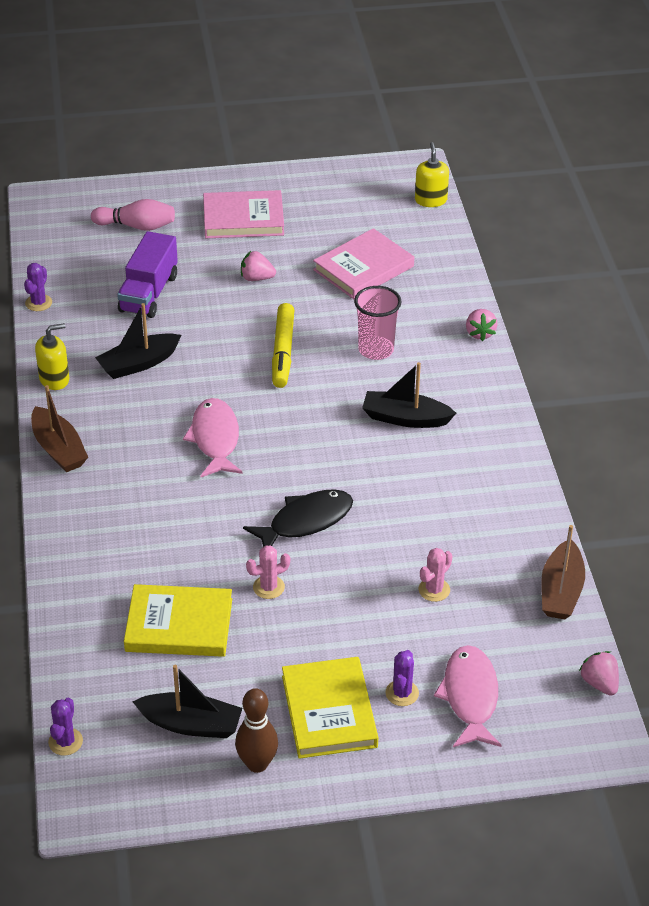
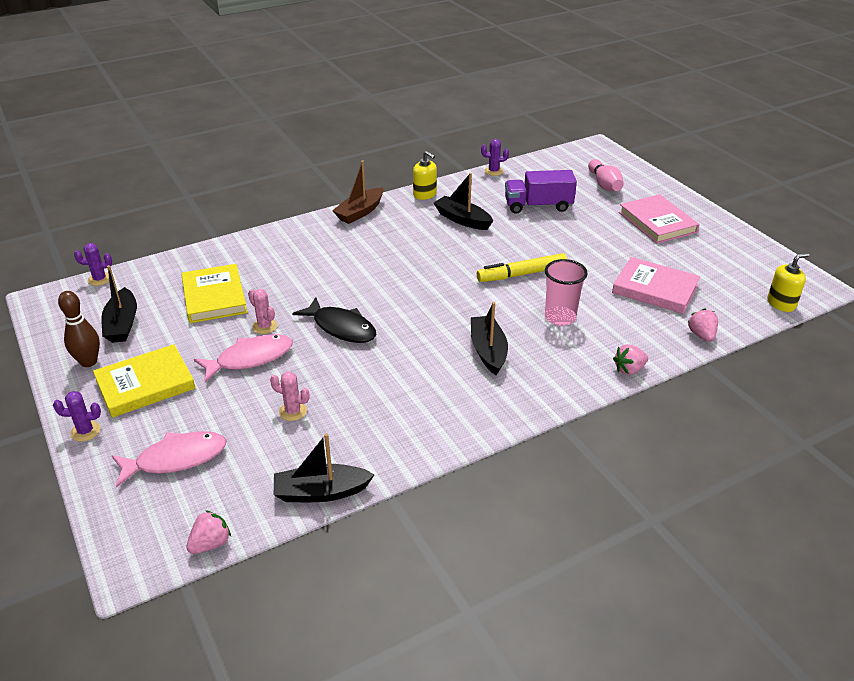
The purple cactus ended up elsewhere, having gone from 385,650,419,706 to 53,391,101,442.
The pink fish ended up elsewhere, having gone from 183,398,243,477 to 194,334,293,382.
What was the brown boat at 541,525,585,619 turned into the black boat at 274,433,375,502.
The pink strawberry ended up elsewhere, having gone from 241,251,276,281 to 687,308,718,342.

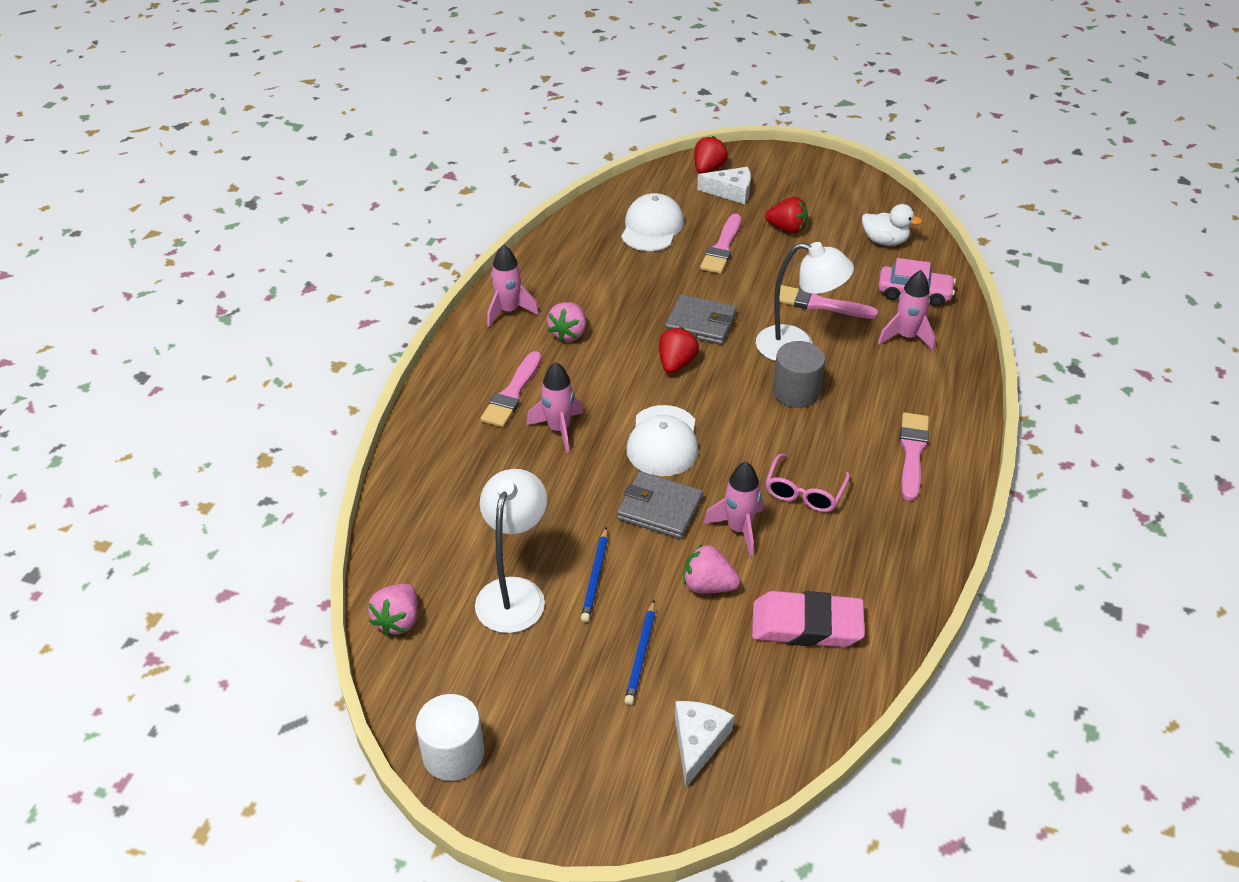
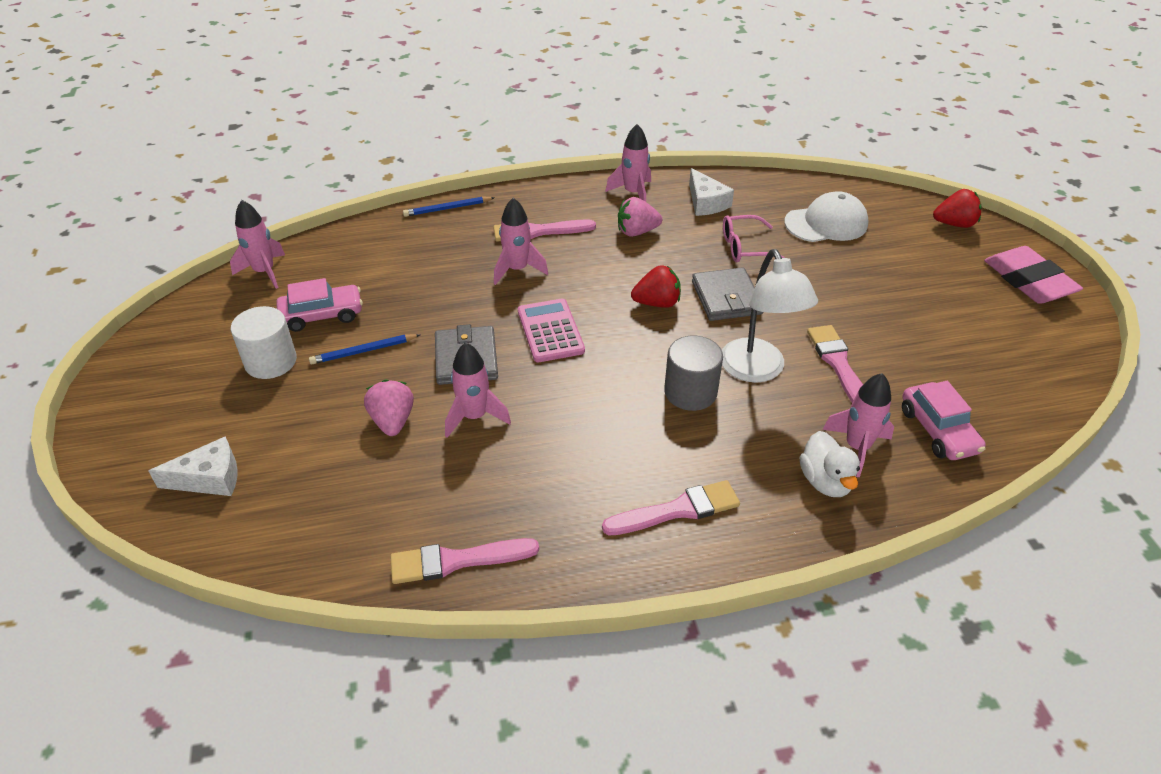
Where the pink strawberry stood at 368,584,418,636, the pink rocket came to stand at 230,200,285,289.
The white cylinder ended up elsewhere, having gone from 416,694,484,781 to 231,306,297,379.
Where the white lamp stood at 475,469,547,633, the pink car came to stand at 276,278,363,332.
The pink brush ended up elsewhere, having gone from 700,214,741,274 to 390,538,539,584.
The blue pencil ended up elsewhere, having gone from 624,600,655,705 to 403,197,495,217.
Where the white cap stood at 626,405,699,476, the pink calculator came to stand at 518,299,585,362.
The white cheese ended up elsewhere, having gone from 697,167,751,204 to 689,168,734,216.
The pink glasses ended up elsewhere, having gone from 766,454,850,512 to 723,215,785,262.
The white duck ended up elsewhere, having gone from 862,204,922,246 to 800,431,860,497.
The pink eraser ended up elsewhere, having gone from 752,591,865,647 to 984,246,1083,304.
The second view lost the red strawberry at 765,197,808,234.

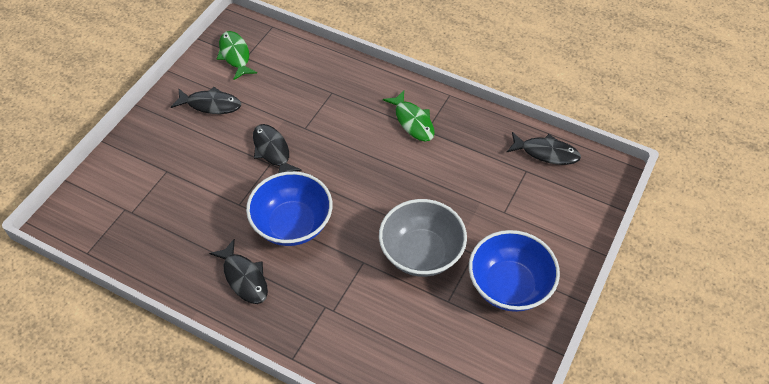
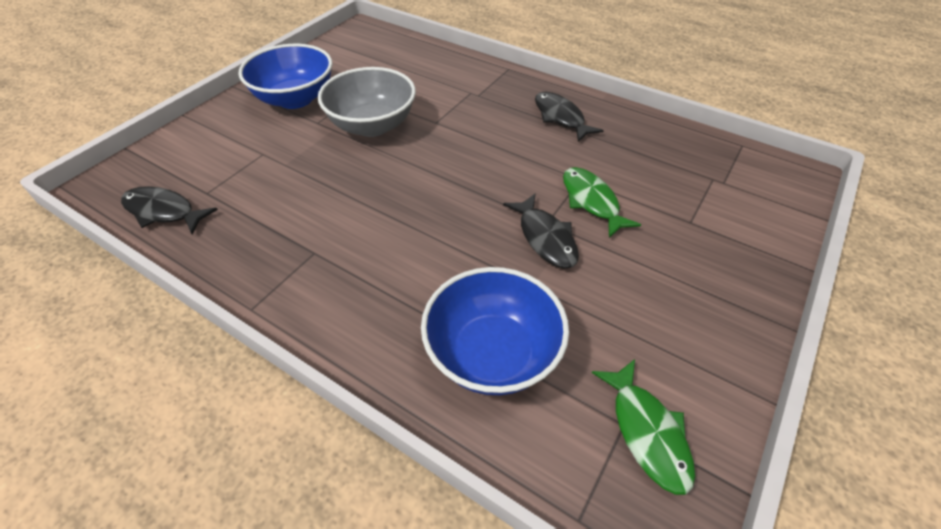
The blue bowl ended up elsewhere, having gone from 246,171,333,246 to 421,267,569,395.
The green fish ended up elsewhere, having gone from 383,90,435,141 to 563,167,641,238.
The second view lost the black fish at 171,87,241,114.

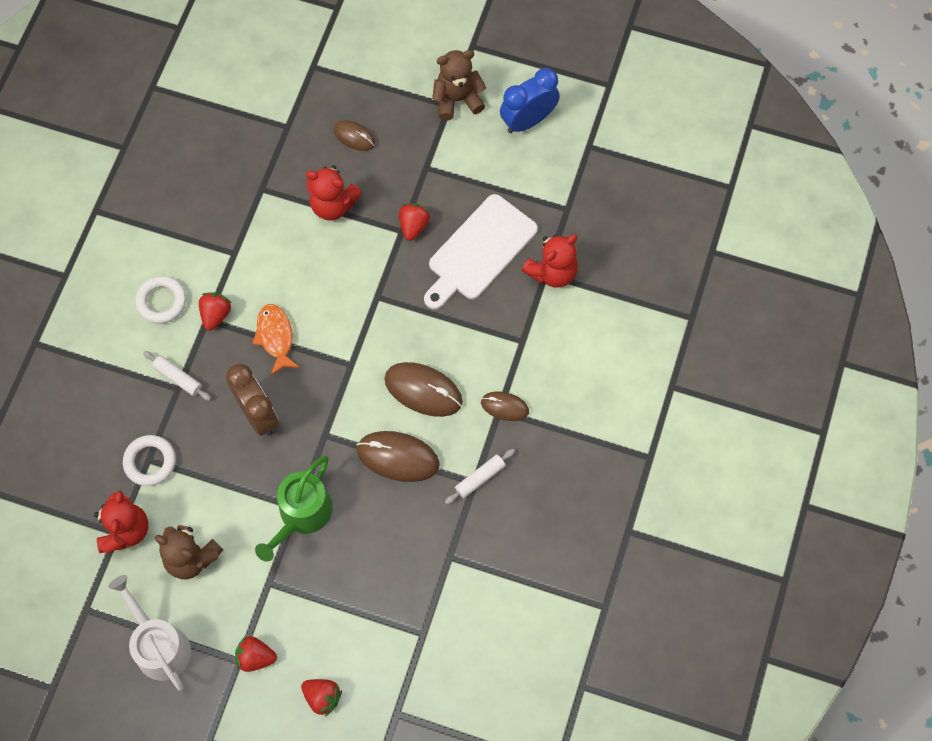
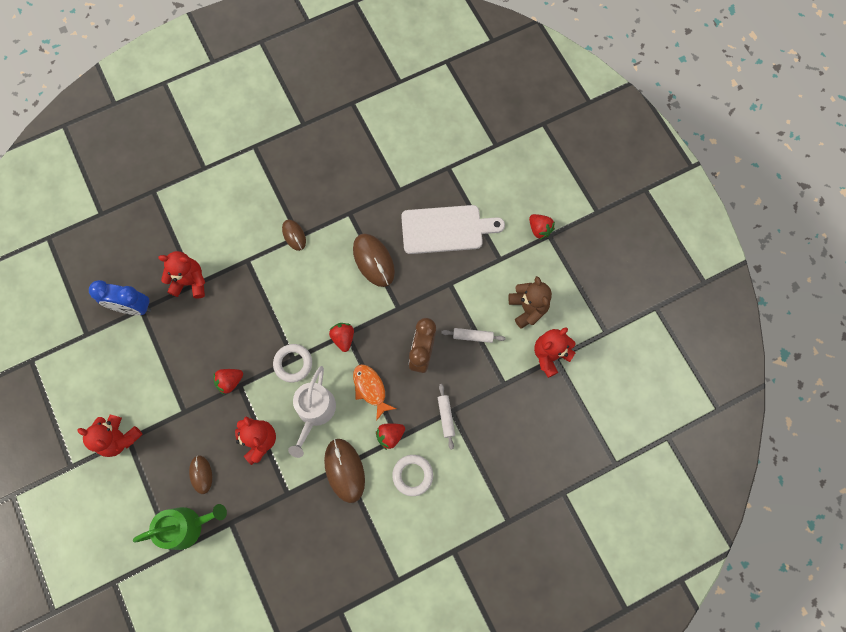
What was the brown teddy bear at 432,50,486,120 turned into the red teddy bear at 78,414,143,457.
The blue clock ended up elsewhere, having gone from 500,68,560,133 to 89,280,151,315.
The green watering can ended up elsewhere, having gone from 255,456,333,562 to 133,504,227,550.
The white ring ended up elsewhere, having gone from 123,435,176,486 to 273,344,312,382.
The white watering can ended up elsewhere, having gone from 108,575,191,691 to 288,366,336,458.
The brown mouse ended up elsewhere, having gone from 384,362,463,417 to 324,439,365,503.
The red strawberry ended up elsewhere, having gone from 301,679,342,716 to 329,323,354,352.
The orange fish at 252,304,300,376 ended up facing another way, 120 degrees clockwise from before.
The white cutting board ended up elsewhere, having gone from 424,194,538,310 to 401,205,505,254.
The white rolling pin ended up elsewhere, having gone from 445,449,515,504 to 441,328,505,343.

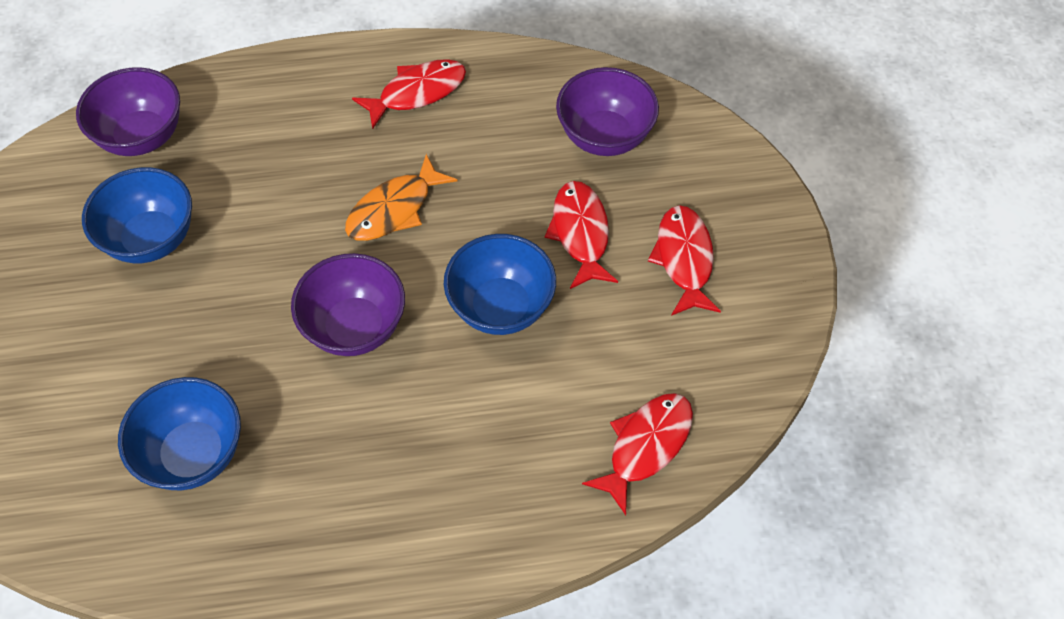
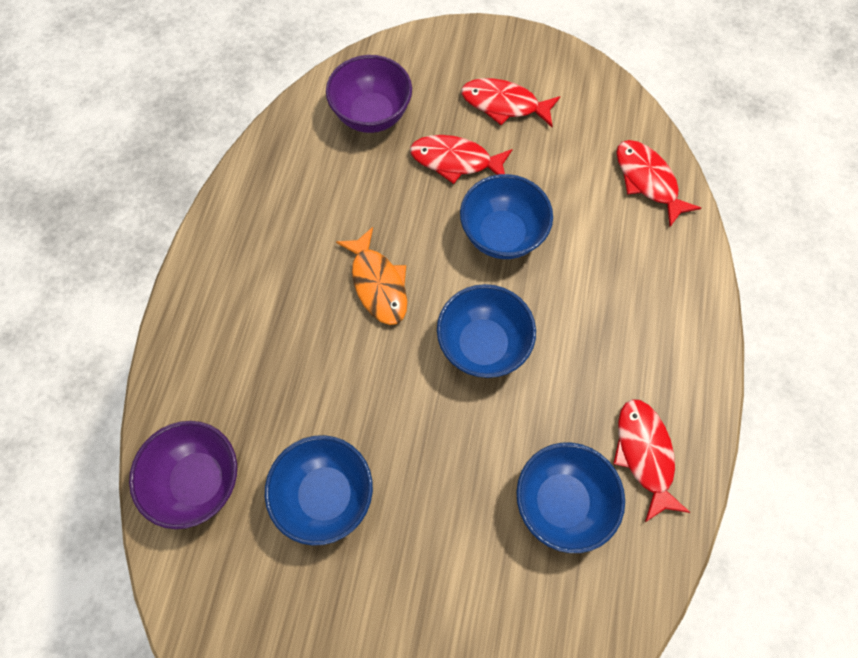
What was the purple bowl at 291,253,405,356 turned into the blue bowl at 437,284,536,378.
The red fish ended up elsewhere, having gone from 352,59,466,129 to 613,399,691,522.

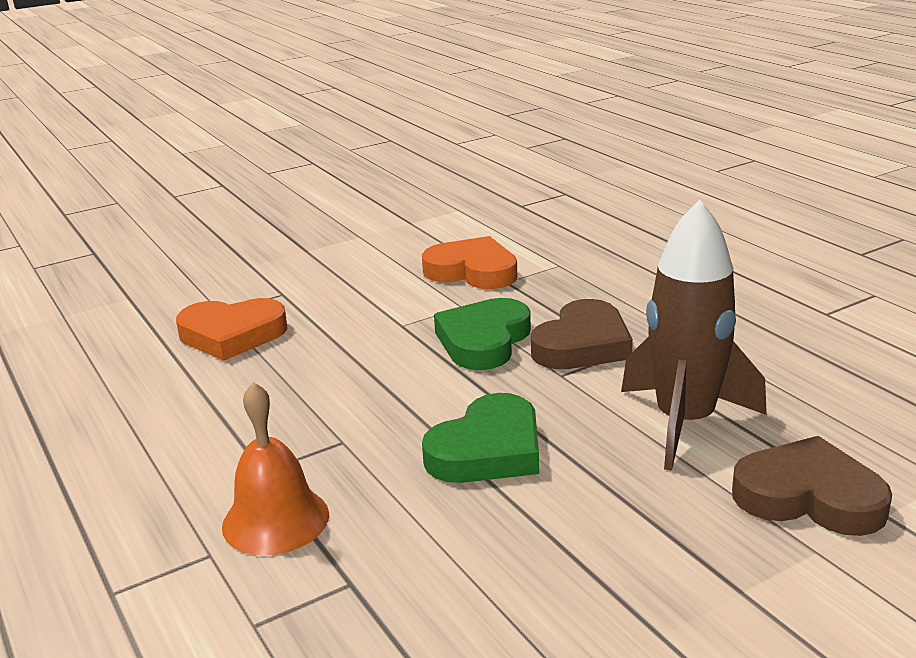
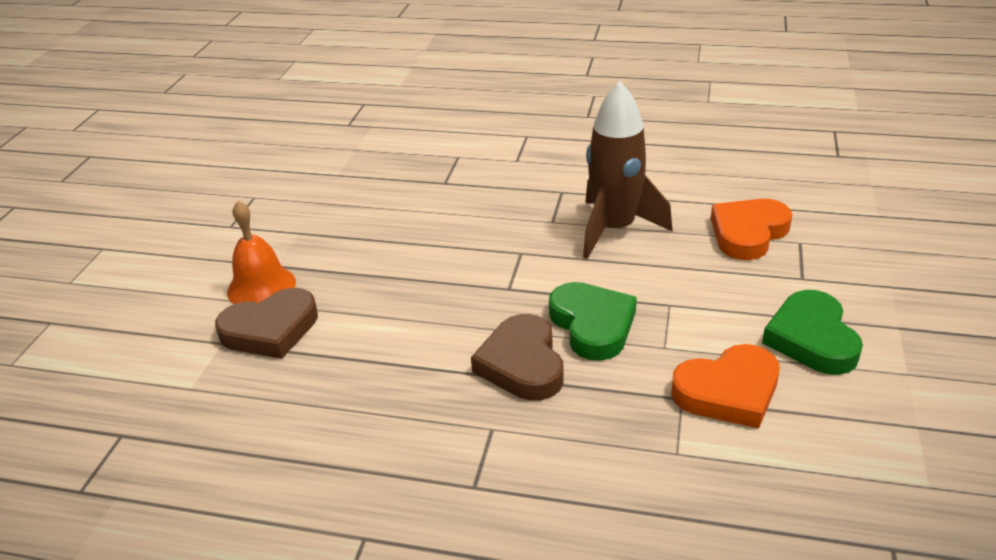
The orange bell ended up elsewhere, having gone from 222,382,329,556 to 227,201,296,304.
The brown rocket ended up elsewhere, having gone from 621,199,767,471 to 583,81,673,259.
The green heart ended up elsewhere, having gone from 422,393,539,483 to 762,290,863,375.

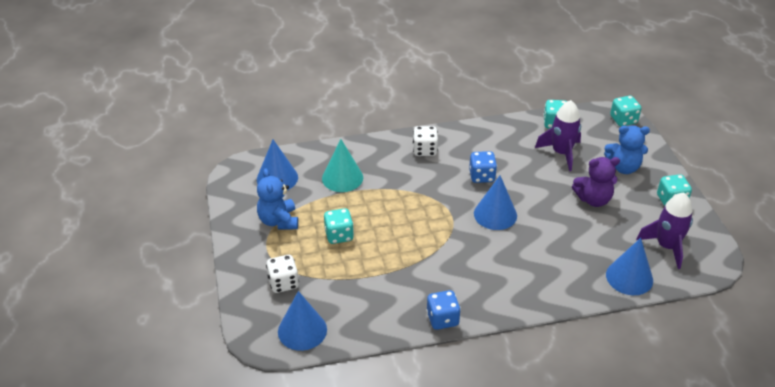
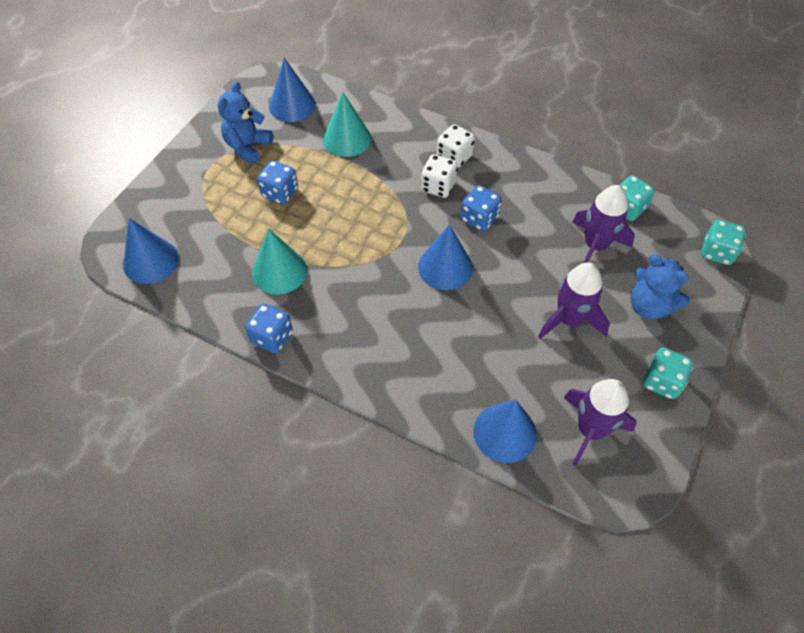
The second view gained the turquoise cone at 252,229,307,294.
What was the turquoise dice at 324,208,354,244 turned into the blue dice at 257,160,298,205.
The white dice ended up elsewhere, having gone from 266,255,299,293 to 421,154,458,198.
Where the purple teddy bear stood at 572,157,620,207, the purple rocket came to stand at 538,262,610,339.

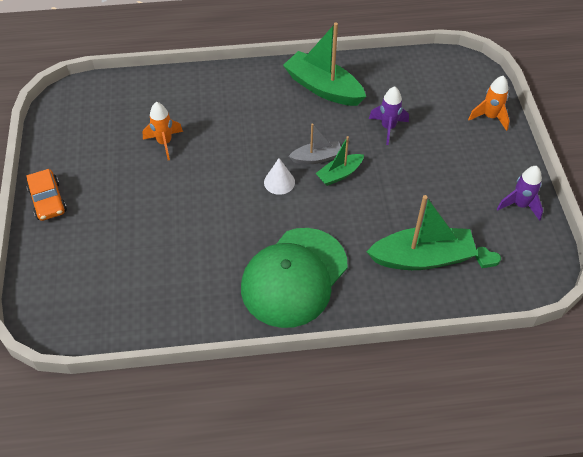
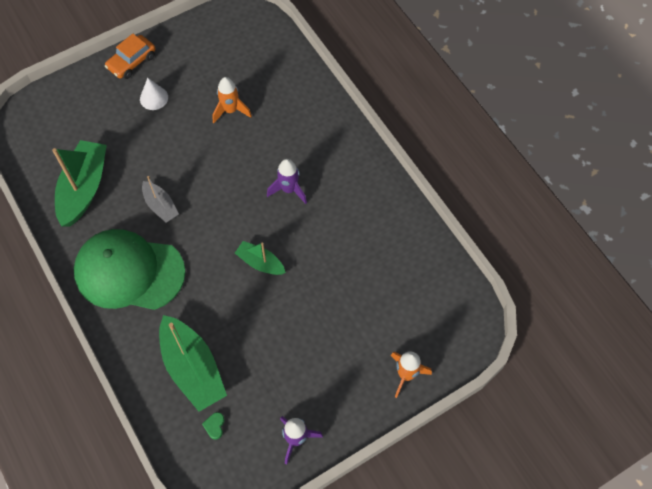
The green boat ended up elsewhere, having gone from 283,23,366,106 to 52,140,107,227.
The white cone ended up elsewhere, having gone from 264,158,295,195 to 140,78,168,110.
The grey boat ended up elsewhere, having gone from 289,123,341,164 to 142,176,179,223.
The purple rocket ended up elsewhere, having gone from 369,86,409,145 to 267,159,307,204.

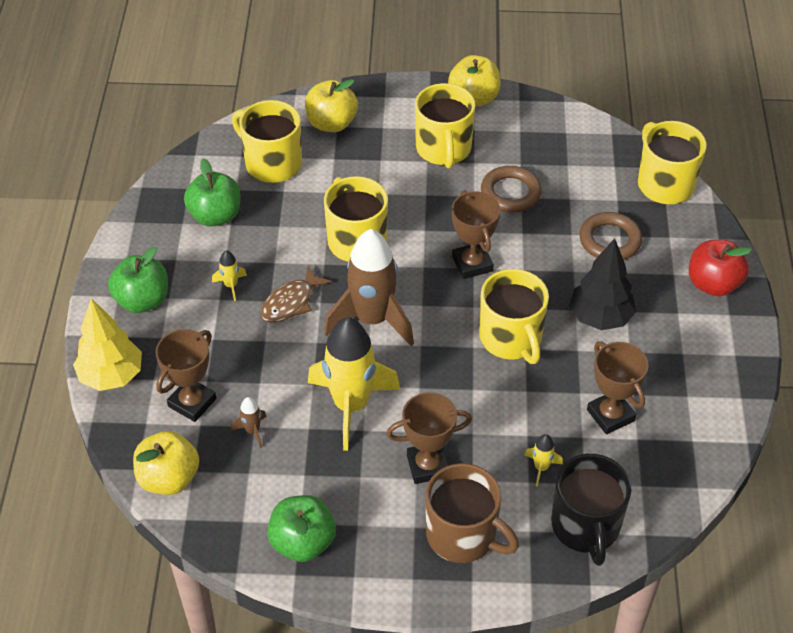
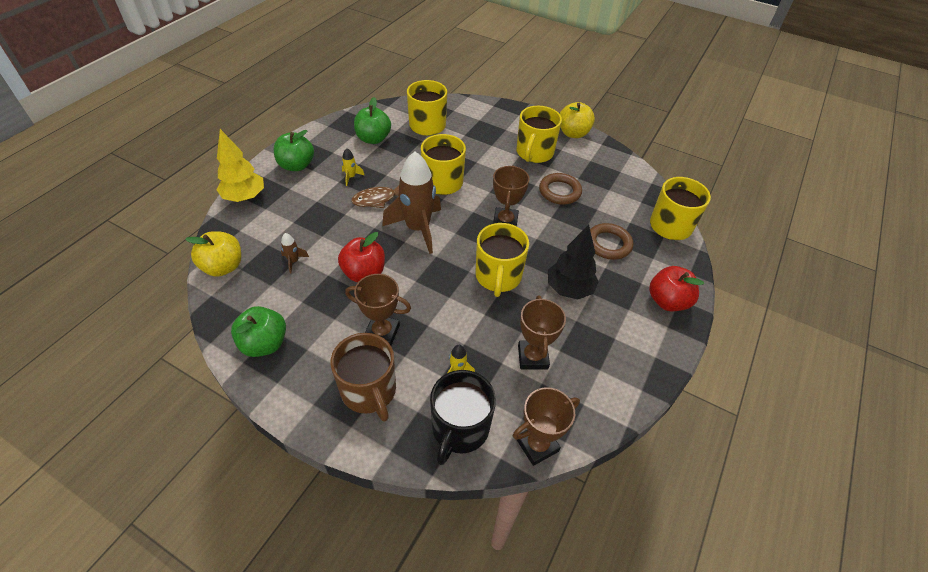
Where the yellow rocket stood at 308,317,401,451, the red apple came to stand at 338,232,385,282.
The brown trophy ended up elsewhere, having gone from 155,329,216,422 to 513,387,580,466.
The second view lost the yellow apple at 305,79,358,132.

